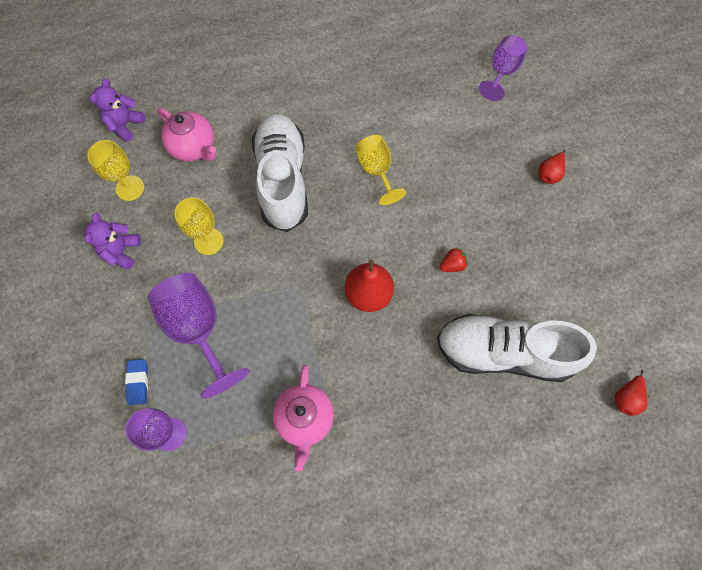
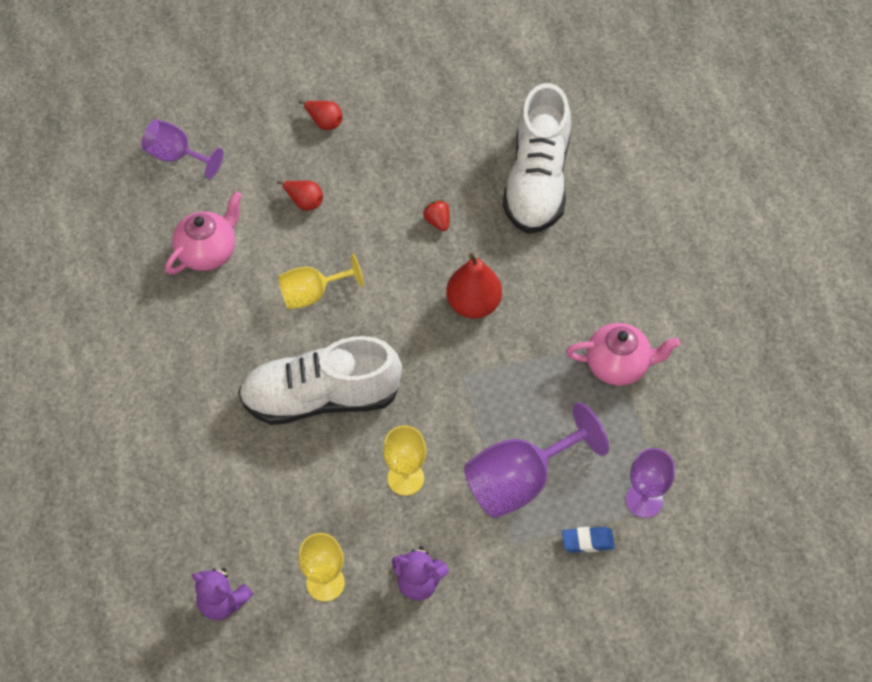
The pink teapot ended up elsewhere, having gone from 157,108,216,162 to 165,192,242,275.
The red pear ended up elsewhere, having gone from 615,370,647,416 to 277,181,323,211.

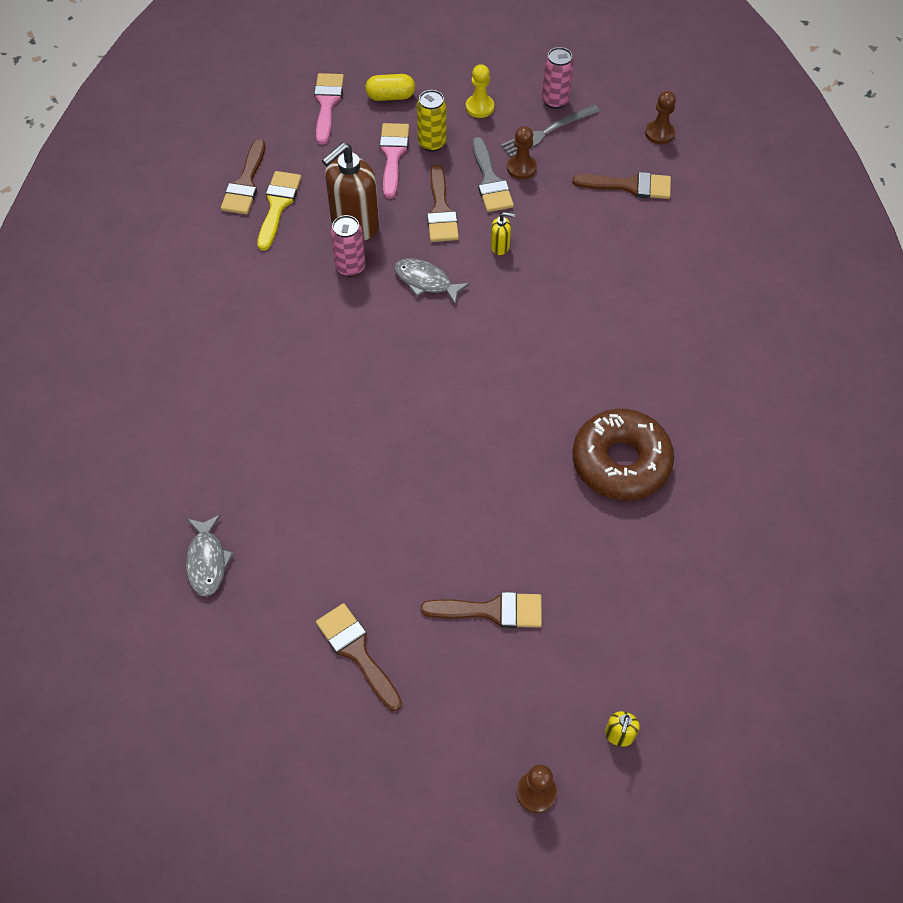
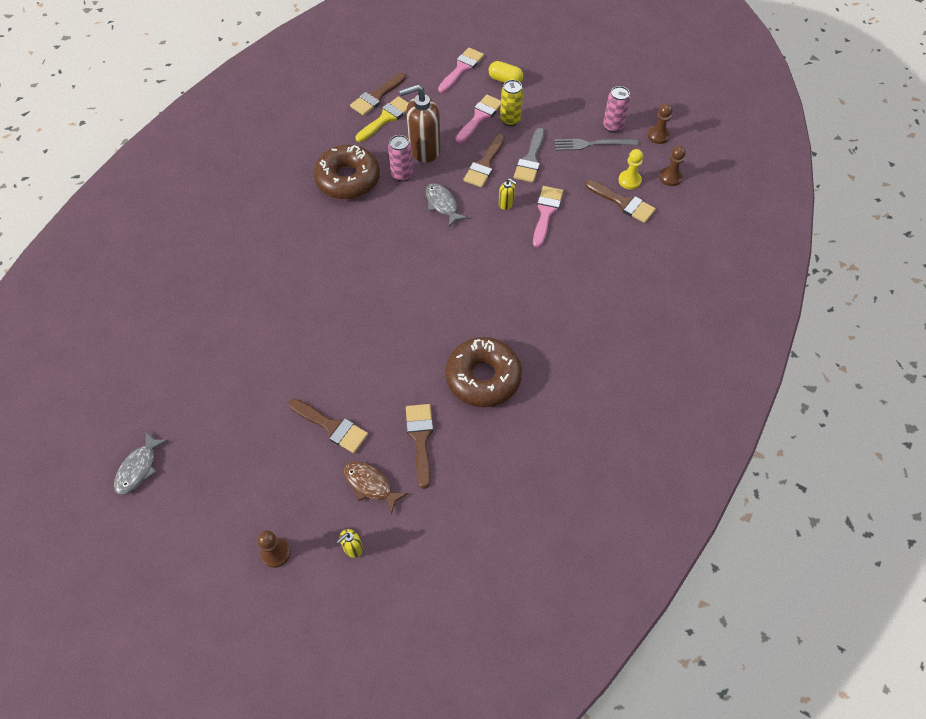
The grey fish ended up elsewhere, having gone from 186,514,234,597 to 114,432,168,495.
The second view gained the brown donut at 313,145,380,199.
The second view gained the brown fish at 344,461,408,515.
The brown brush ended up elsewhere, having gone from 316,603,402,711 to 406,404,433,489.
The second view gained the pink brush at 533,186,563,247.
The yellow pawn ended up elsewhere, having gone from 466,64,494,118 to 618,149,643,189.
The brown pawn ended up elsewhere, having gone from 507,126,537,180 to 647,104,672,144.

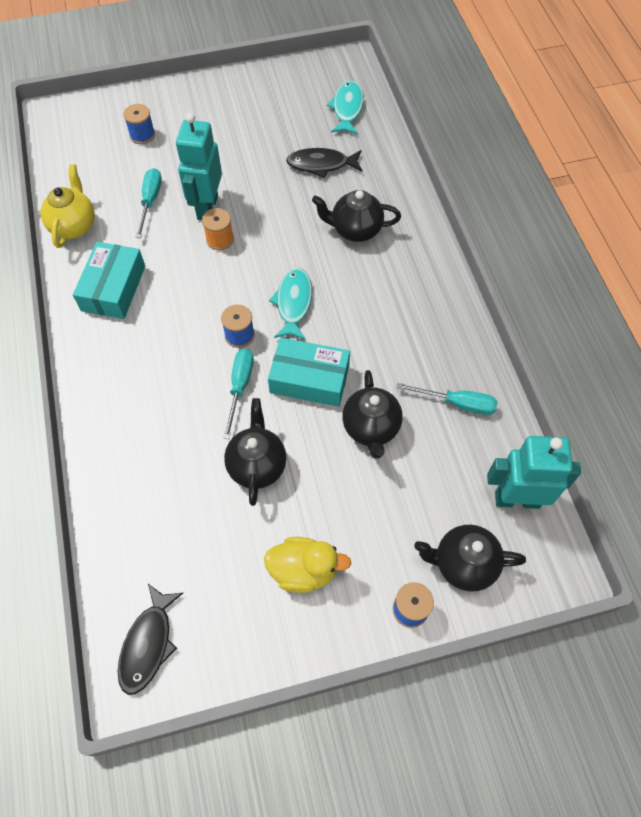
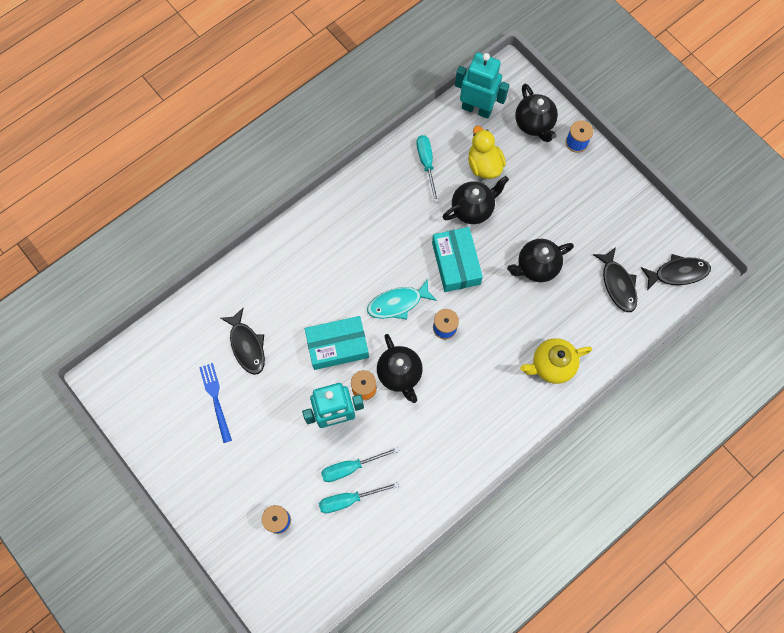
The second view gained the blue fork at 199,363,232,443.
The turquoise box ended up elsewhere, having gone from 73,242,145,319 to 305,316,369,370.
The turquoise screwdriver ended up elsewhere, having gone from 223,349,254,439 to 319,482,399,513.
The black teapot ended up elsewhere, having gone from 312,190,401,242 to 377,334,423,403.
The turquoise robot at 487,436,581,509 ended up facing another way, 135 degrees clockwise from before.
The yellow duck ended up elsewhere, having gone from 264,537,351,593 to 468,126,506,179.
The yellow teapot ended up elsewhere, having gone from 41,164,95,248 to 520,338,592,384.
The second view gained the black fish at 593,247,637,312.
The second view lost the turquoise fish at 327,81,364,135.

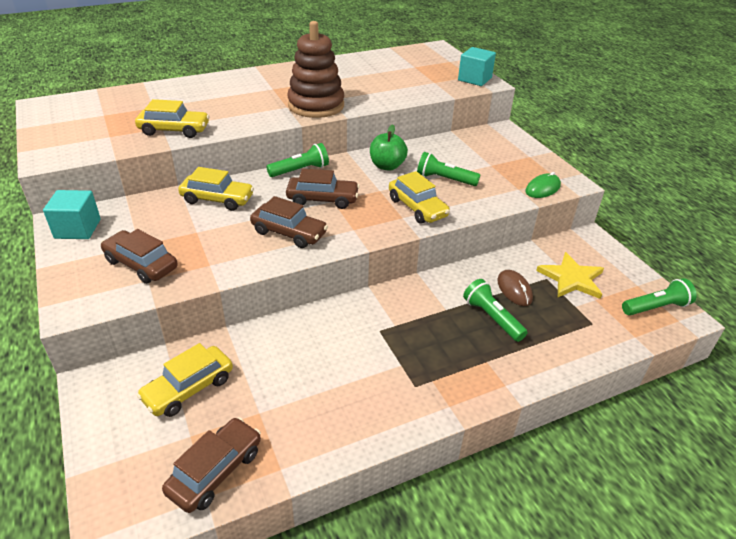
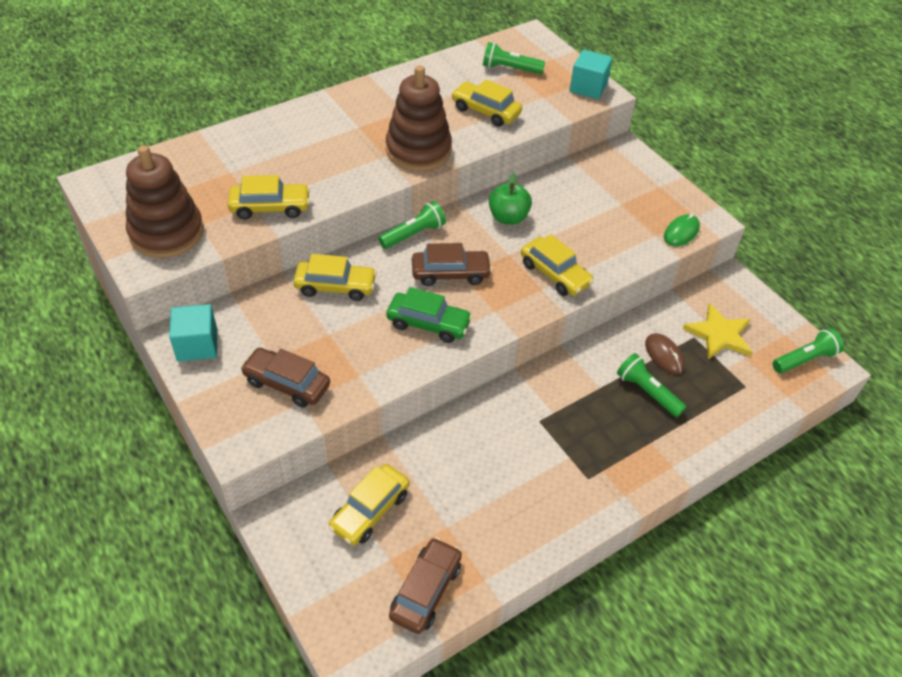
The second view gained the brown stacking toy at 126,145,204,258.
What was the brown car at 250,196,328,248 turned into the green car at 386,287,473,343.
The second view gained the yellow car at 451,80,522,127.
The green flashlight ended up elsewhere, having gone from 417,152,480,186 to 483,42,545,74.

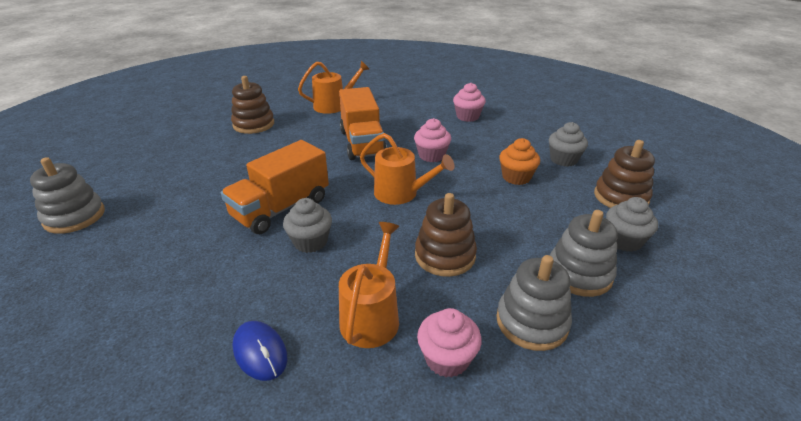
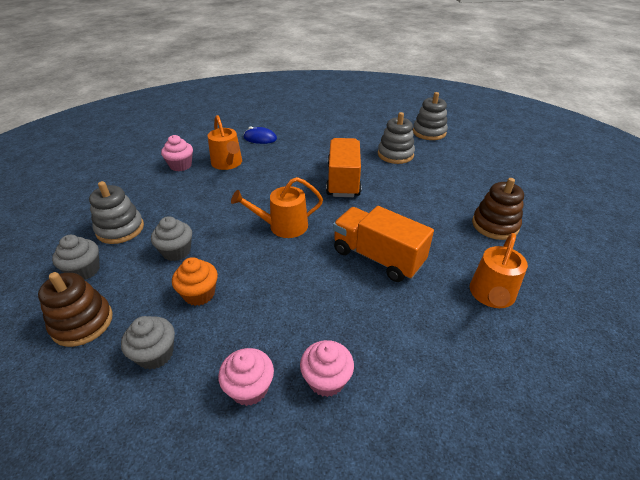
The grey cupcake ended up elsewhere, having gone from 283,198,332,253 to 151,216,192,261.
The pink cupcake ended up elsewhere, having gone from 414,118,451,162 to 218,348,274,406.
The grey stacking toy ended up elsewhere, having gone from 496,255,572,351 to 378,112,415,164.
The second view lost the brown stacking toy at 415,193,477,277.

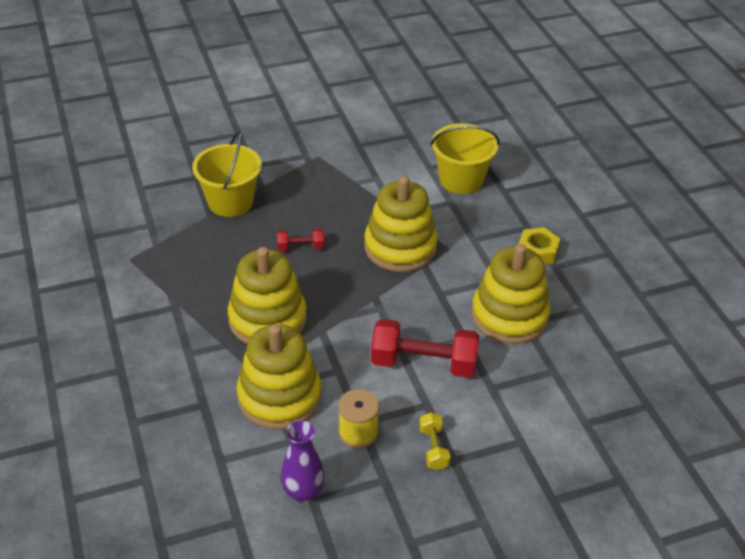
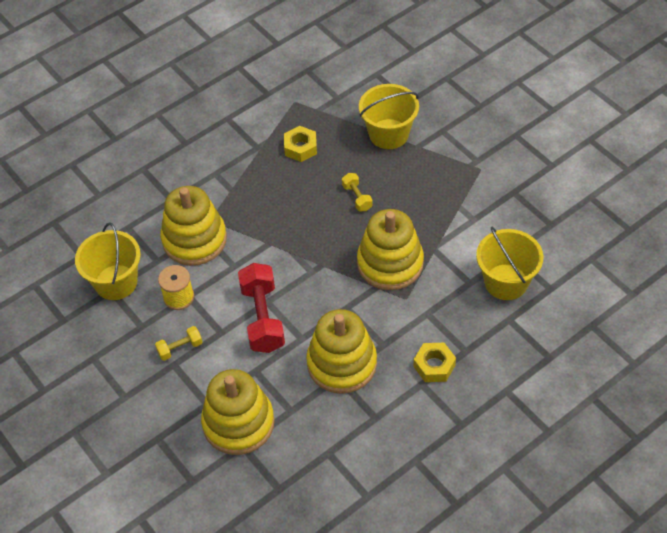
Where the purple vase stood at 281,420,325,502, the yellow bucket came to stand at 75,222,141,300.
The yellow stacking toy ended up elsewhere, having gone from 227,247,307,344 to 201,369,274,455.
The second view gained the yellow nut at 284,126,317,162.
What was the red dumbbell at 277,229,324,251 turned into the yellow dumbbell at 342,173,373,211.

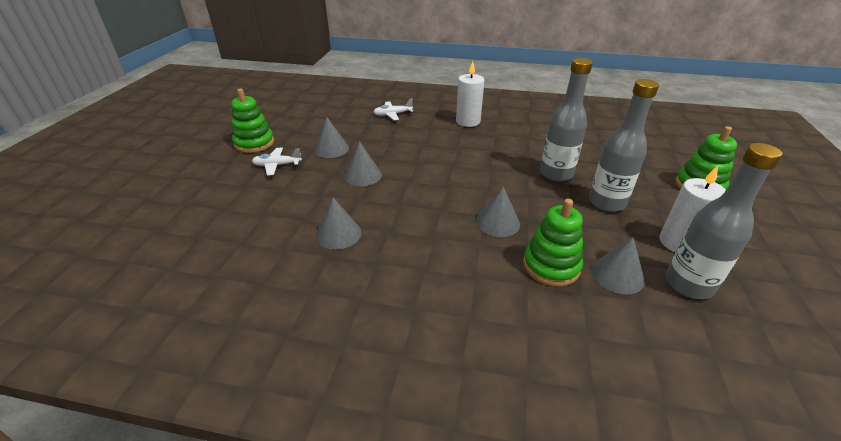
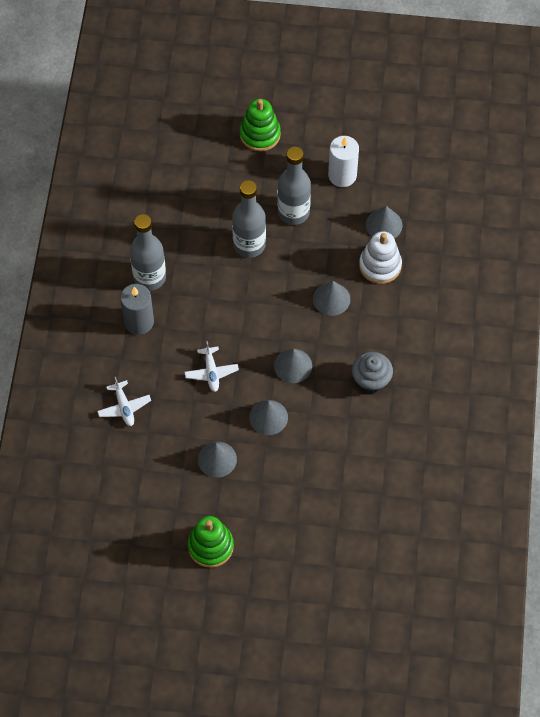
What was the white candle at 456,61,484,127 turned into the grey candle at 120,284,154,335.
The grey bottle ended up elsewhere, having gone from 666,143,783,299 to 130,214,166,291.
The white plane ended up elsewhere, having gone from 252,148,302,175 to 184,341,239,392.
The grey cone ended up elsewhere, having gone from 316,198,361,250 to 274,349,312,383.
The second view gained the grey cupcake at 352,352,393,394.
What was the green stacking toy at 523,199,583,287 turned into the white stacking toy at 359,231,402,284.

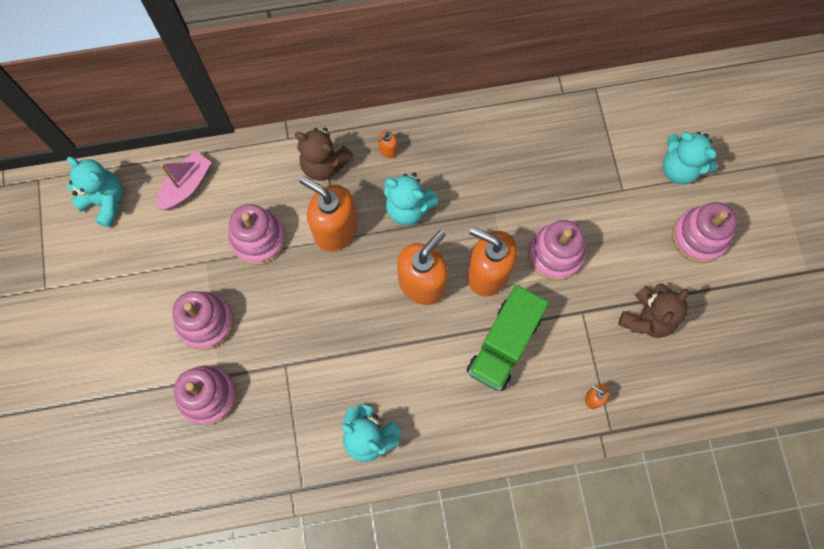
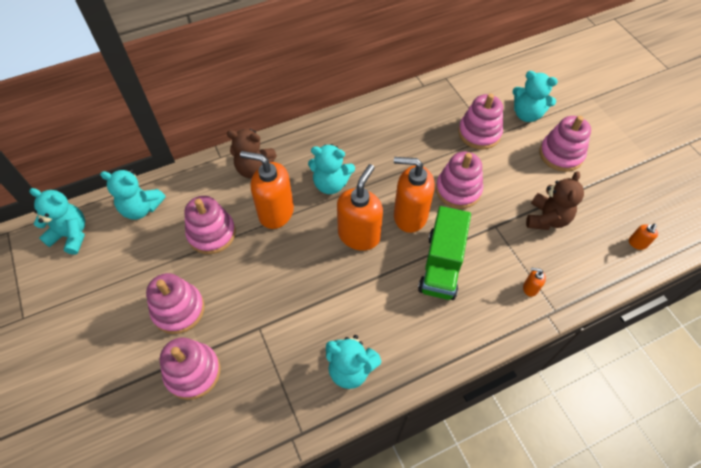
Where the pink boat stood at 157,151,212,210, the turquoise teddy bear came to stand at 100,169,166,220.
The second view gained the pink stacking toy at 458,93,503,150.
The orange soap dispenser ended up elsewhere, having gone from 378,131,397,158 to 629,223,658,250.

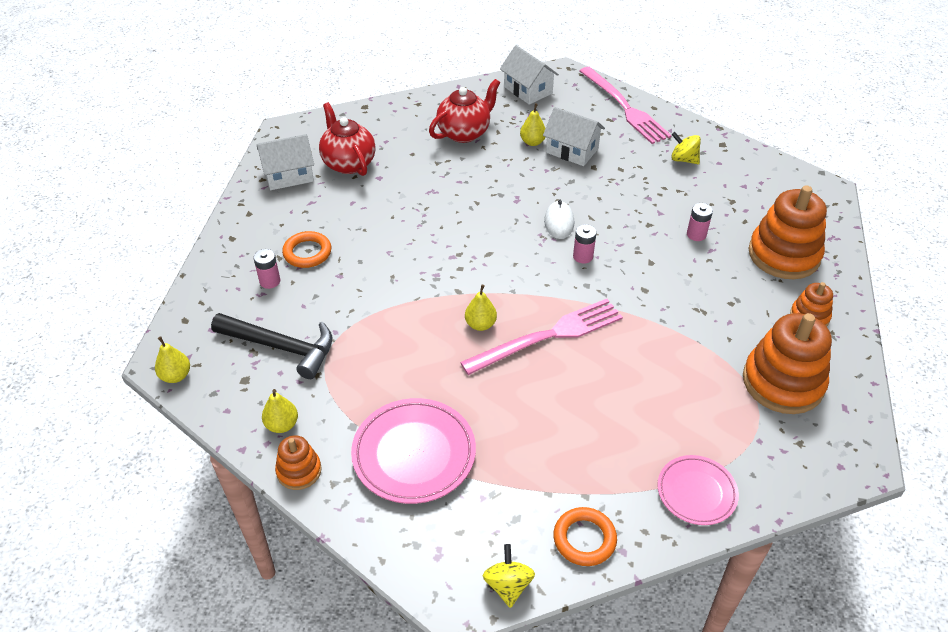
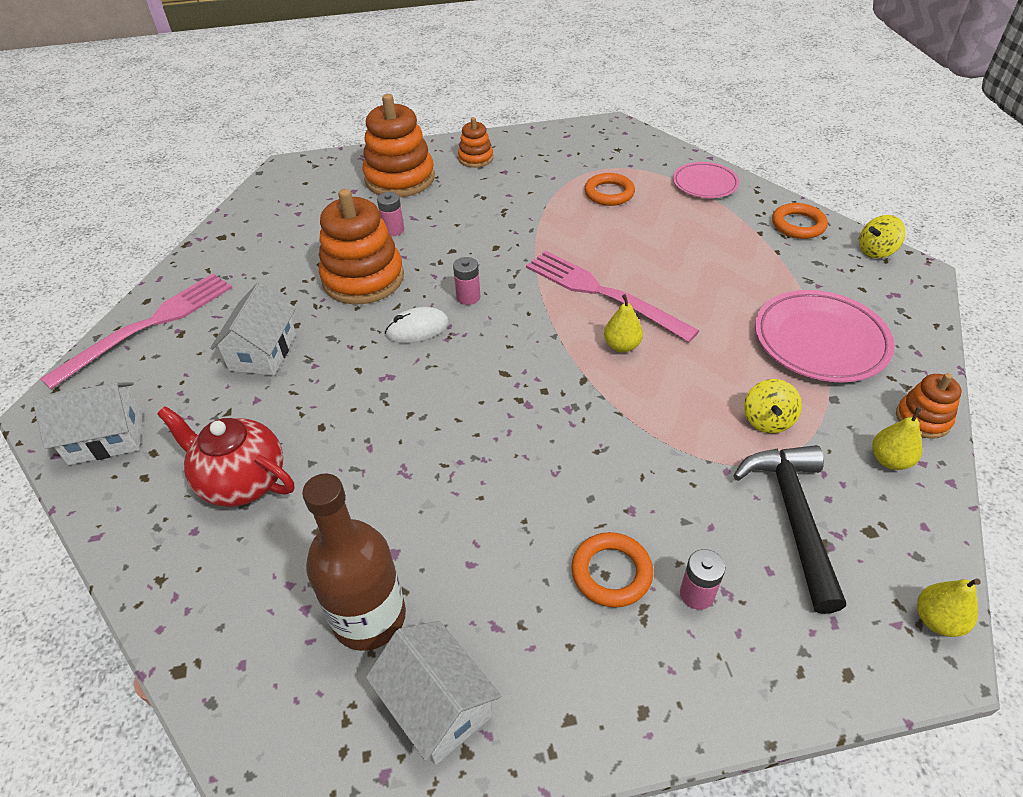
The white house at 500,45,559,105 ended up facing another way, 45 degrees clockwise from before.
Where the red teapot stood at 319,102,376,176, the brown bottle came to stand at 302,473,406,651.
The orange stacking toy ended up elsewhere, having gone from 743,313,832,414 to 319,189,404,305.
The second view gained the orange ring at 584,173,635,206.
The yellow spinning top ended up elsewhere, having gone from 671,132,701,164 to 744,379,802,433.
The second view lost the yellow pear at 520,103,546,146.

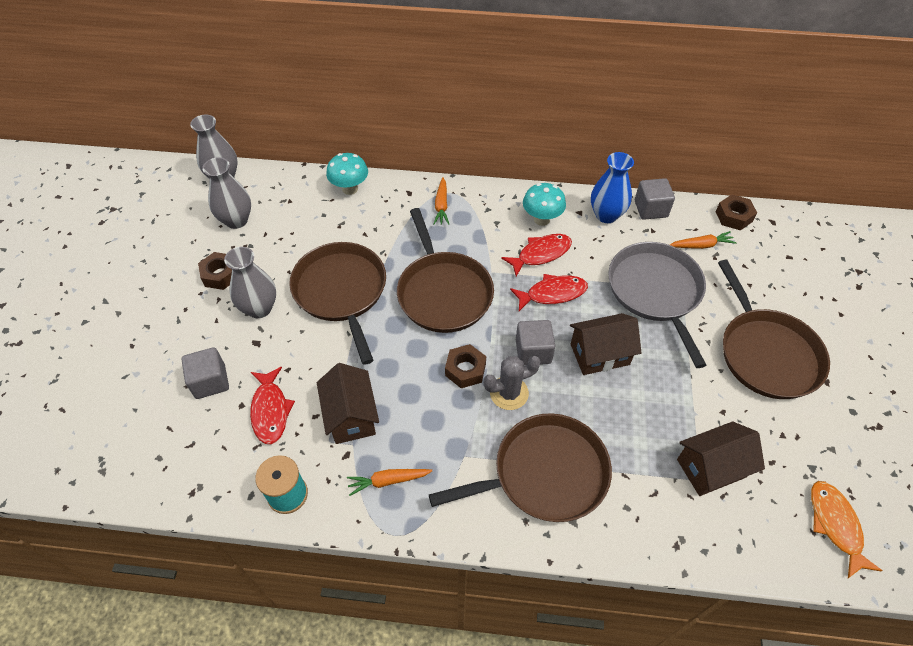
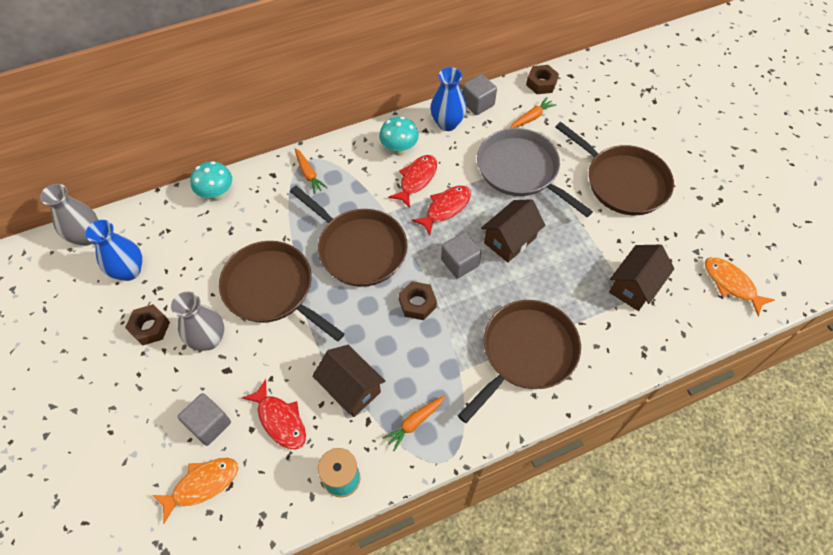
What was the grey vase at 202,157,251,229 turned into the blue vase at 85,220,142,281.
The second view gained the orange fish at 152,458,238,524.
The second view lost the grey cactus at 484,356,541,410.

